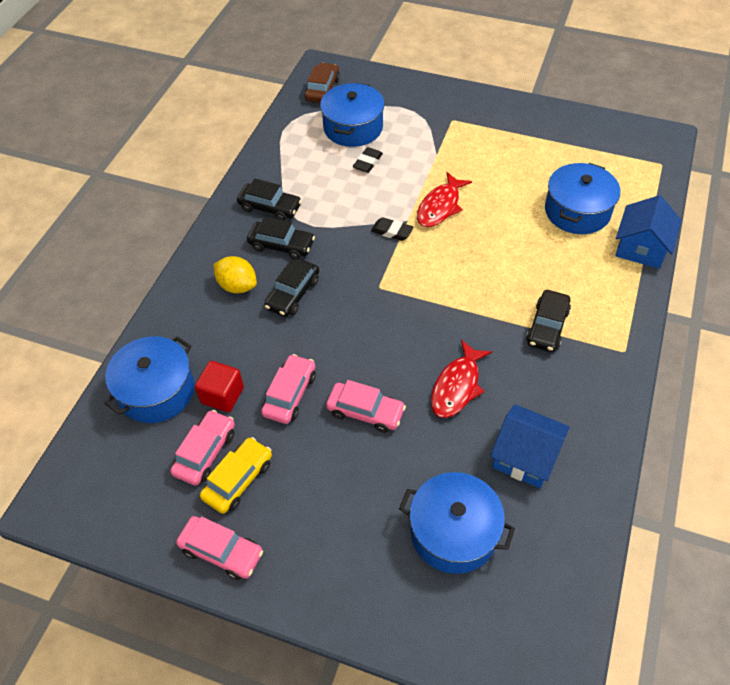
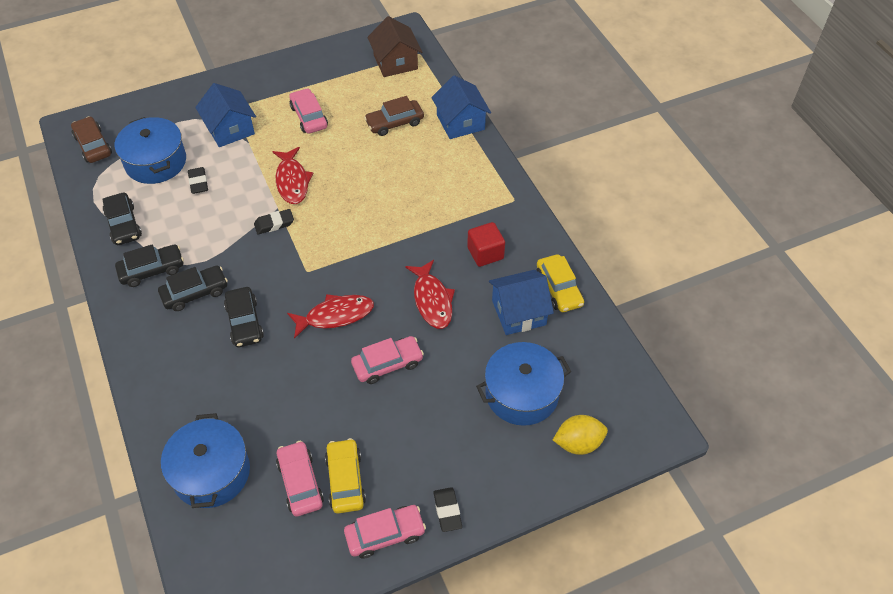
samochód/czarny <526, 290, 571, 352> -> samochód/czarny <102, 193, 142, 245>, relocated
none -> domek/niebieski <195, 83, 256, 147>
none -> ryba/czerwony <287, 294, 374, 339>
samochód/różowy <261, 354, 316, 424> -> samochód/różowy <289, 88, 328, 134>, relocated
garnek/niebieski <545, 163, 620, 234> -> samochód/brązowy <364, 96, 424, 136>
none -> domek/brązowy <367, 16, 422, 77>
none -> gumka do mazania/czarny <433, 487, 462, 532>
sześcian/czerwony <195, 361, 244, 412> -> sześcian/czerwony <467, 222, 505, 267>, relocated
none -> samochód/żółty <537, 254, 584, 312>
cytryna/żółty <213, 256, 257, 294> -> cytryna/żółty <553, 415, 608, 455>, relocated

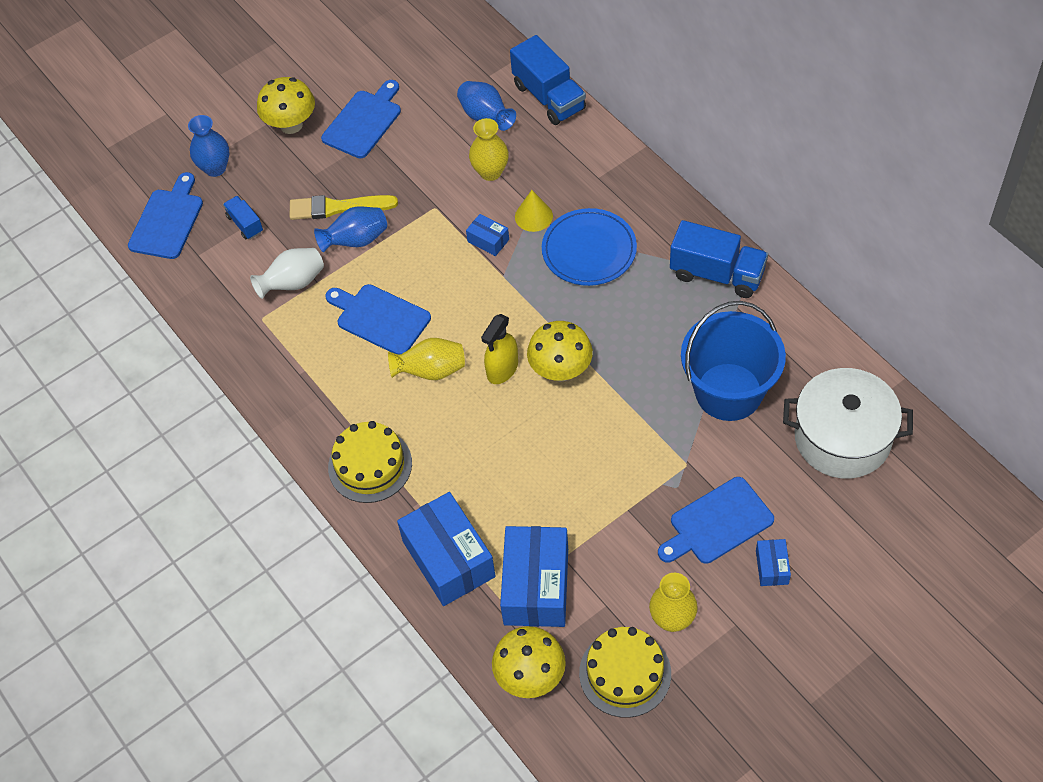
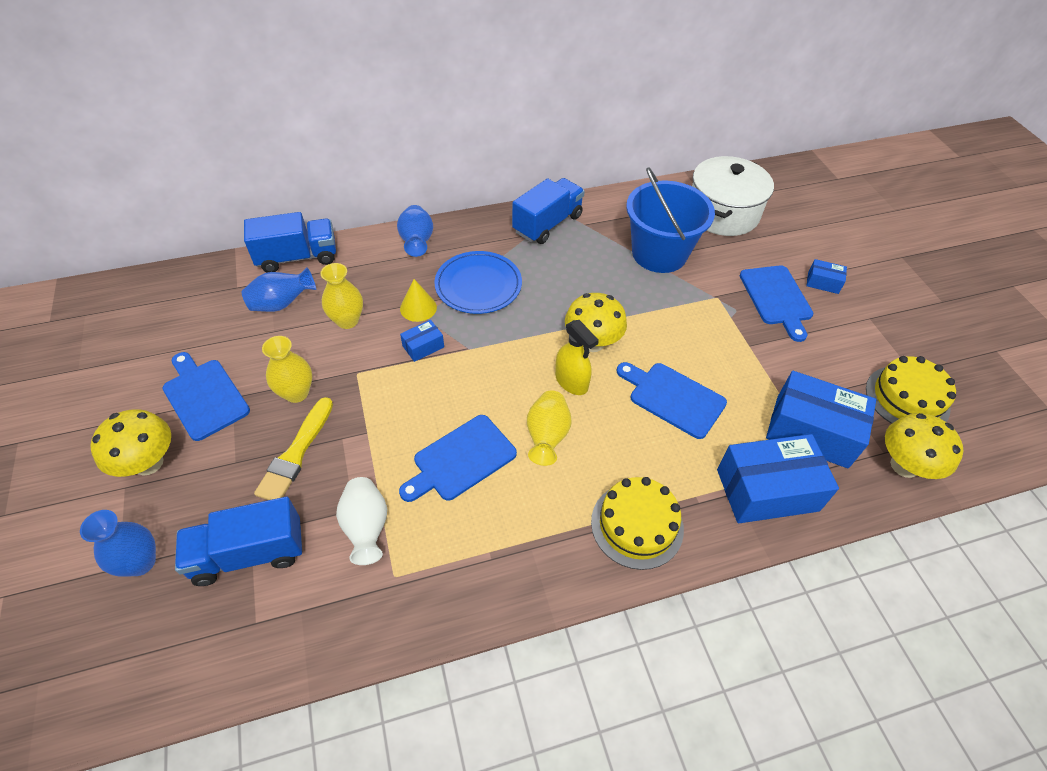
ciężarówka/niebieski <223, 196, 263, 239> -> ciężarówka/niebieski <175, 497, 302, 586>, x1.90
wazon/żółty <649, 573, 698, 632> -> wazon/żółty <262, 336, 312, 403>, relocated
wazon/niebieski <314, 207, 387, 252> -> wazon/niebieski <397, 205, 433, 257>, relocated
deska do krojenia/niebieski <128, 172, 203, 259> -> deska do krojenia/niebieski <617, 362, 727, 439>, relocated

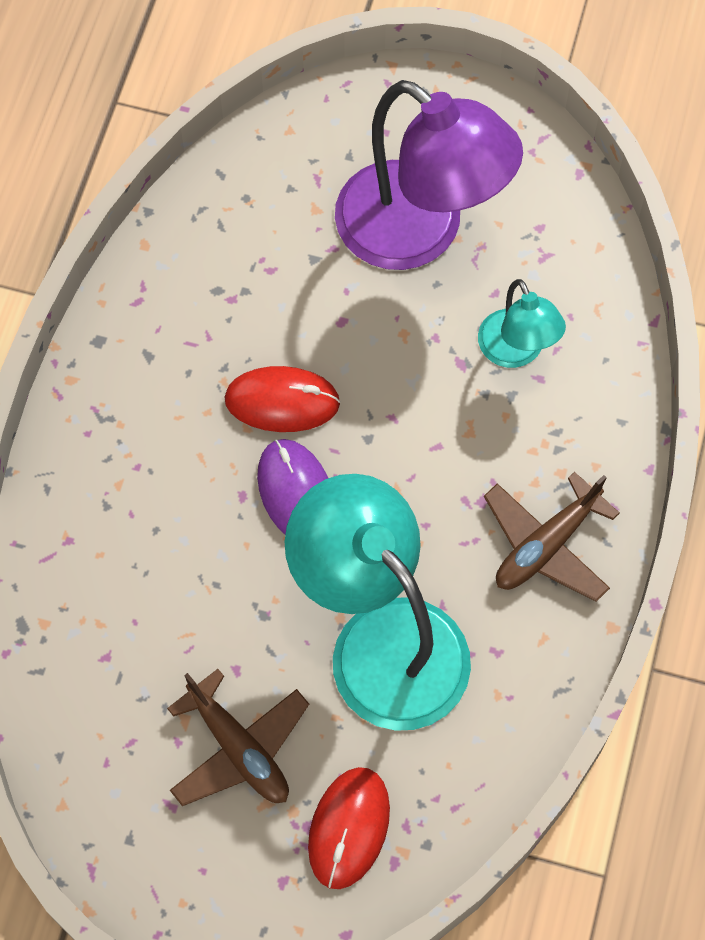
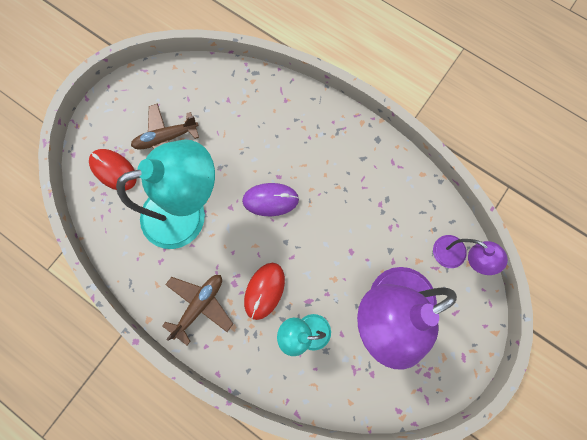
samolot/brązowy <484, 472, 620, 602> -> samolot/brązowy <162, 275, 233, 345>, 60 degrees clockwise
myszka/czerwony <225, 366, 340, 432> -> myszka/czerwony <244, 263, 285, 320>, relocated
none -> lampka/fioletowy <433, 235, 508, 275>

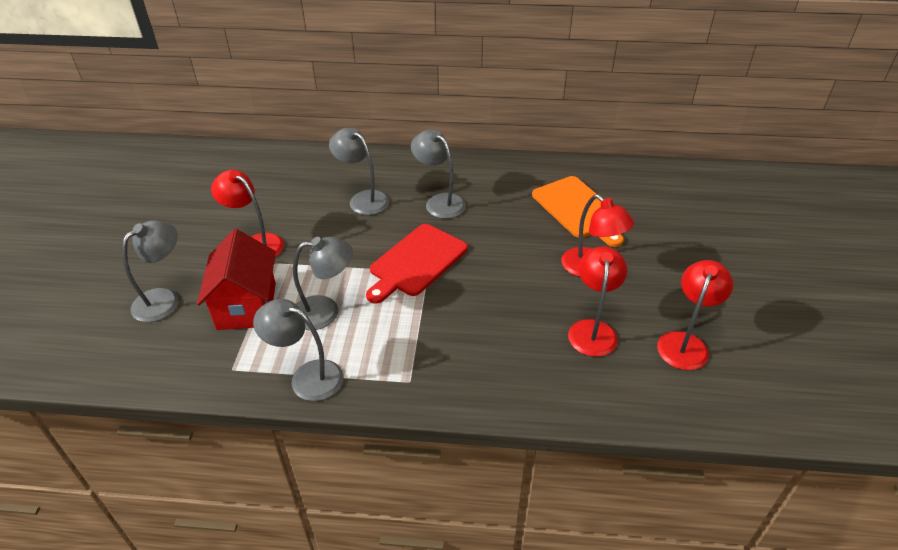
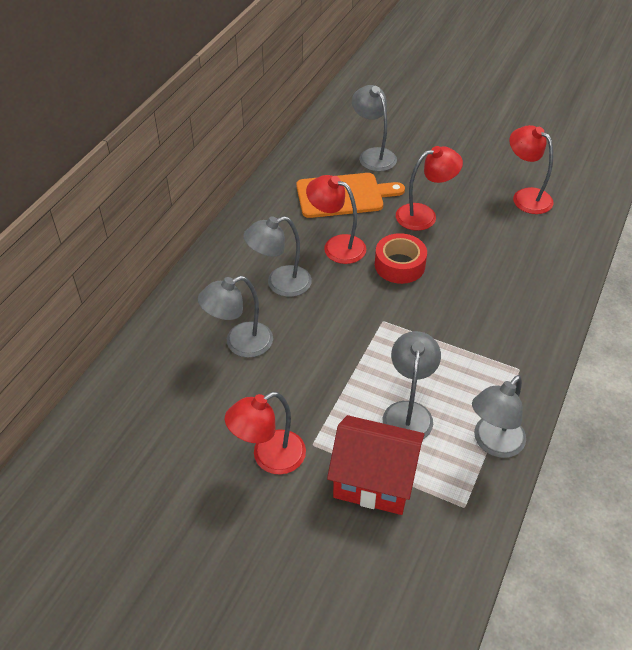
lampka/czerwony <568, 247, 627, 357> -> lampka/czerwony <306, 175, 366, 264>, relocated
lampka/szary <122, 220, 179, 322> -> lampka/szary <352, 85, 397, 172>, relocated
none -> taśma klejąca/czerwony <375, 233, 427, 284>
deska do krojenia/czerwony <366, 224, 468, 304> -> none

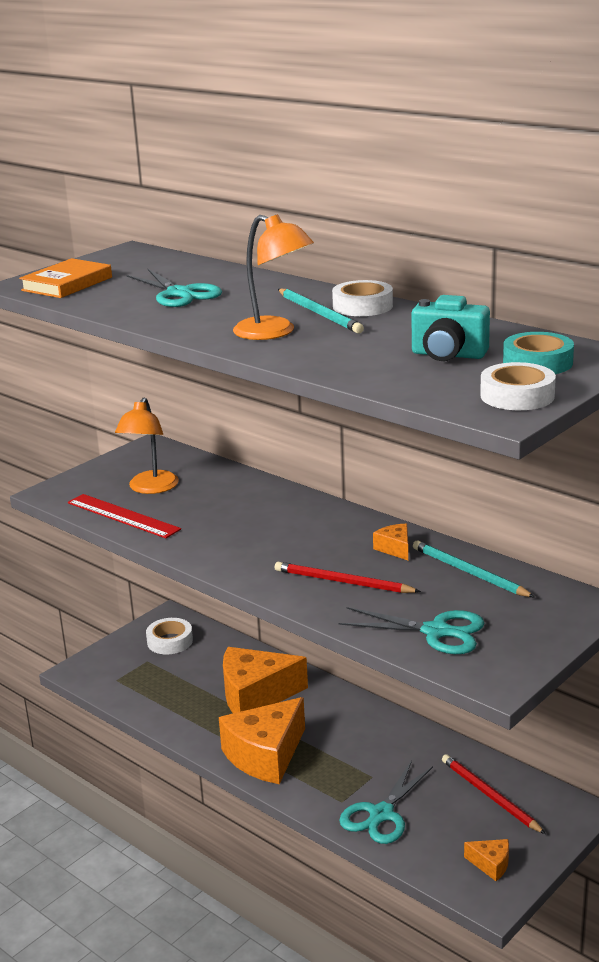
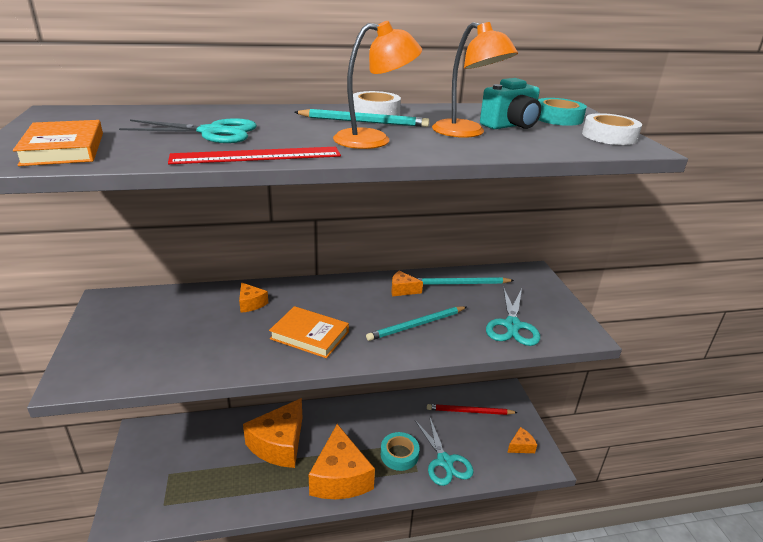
linijka/czerwony <68, 494, 181, 538> -> linijka/czerwony <168, 147, 341, 164>, relocated
none -> ser/pomarańczowy <239, 283, 268, 313>
none -> książka/pomarańczowy <269, 306, 349, 358>
ołówek/czerwony <275, 562, 421, 593> -> ołówek/turkusowy <366, 306, 467, 341>
none -> taśma klejąca/turkusowy <381, 432, 419, 471>
lampka/pomarańczowy <115, 398, 179, 494> -> lampka/pomarańczowy <432, 22, 518, 138>, relocated
nożyczki/turkusowy <339, 607, 484, 654> -> nożyczki/turkusowy <486, 287, 540, 346>, 135 degrees clockwise
taśma klejąca/biały <146, 618, 193, 654> -> none

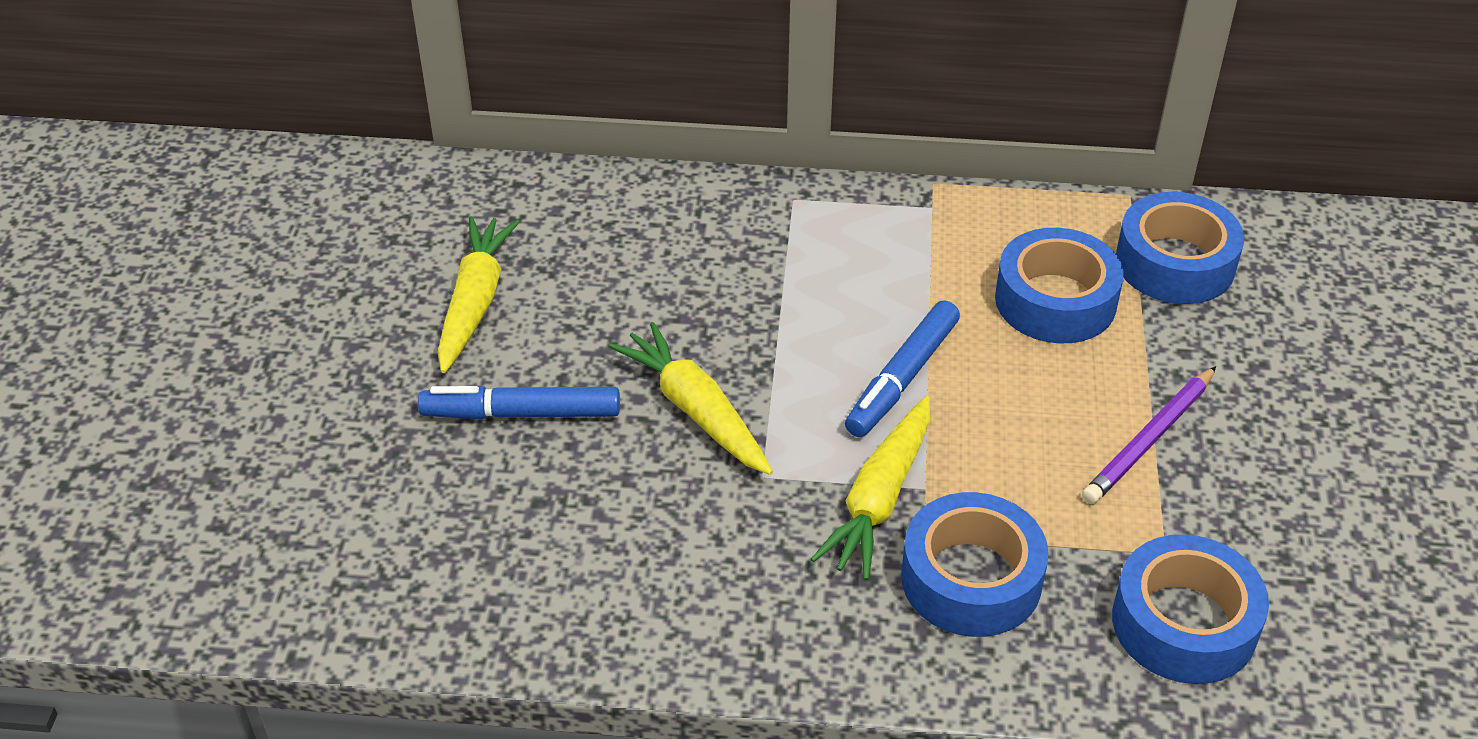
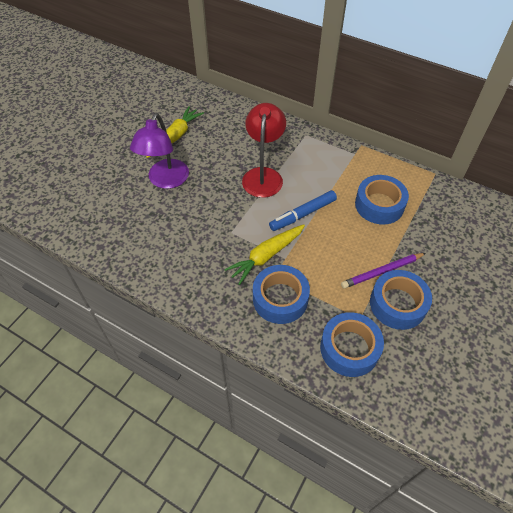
flamaster/niebieski <418, 386, 620, 420> -> lampka/fioletowy <130, 113, 189, 189>
none -> lampka/czerwony <242, 103, 286, 198>
taśma klejąca/niebieski <1116, 192, 1244, 304> -> taśma klejąca/niebieski <370, 270, 432, 330>, relocated
marchewka/żółty <609, 322, 773, 475> -> none

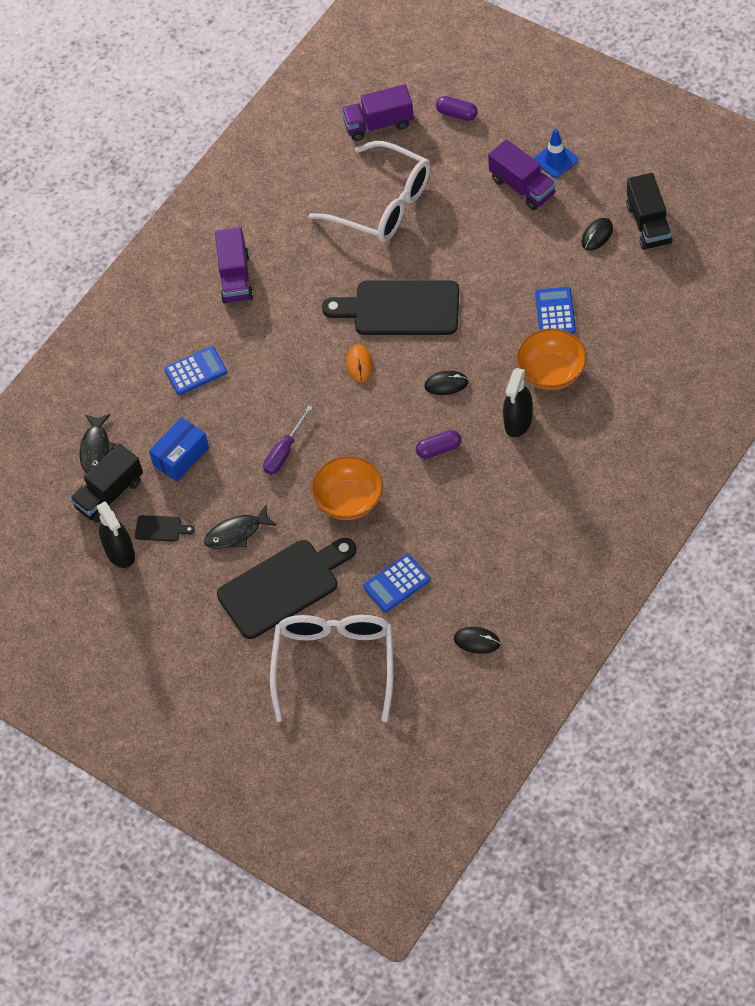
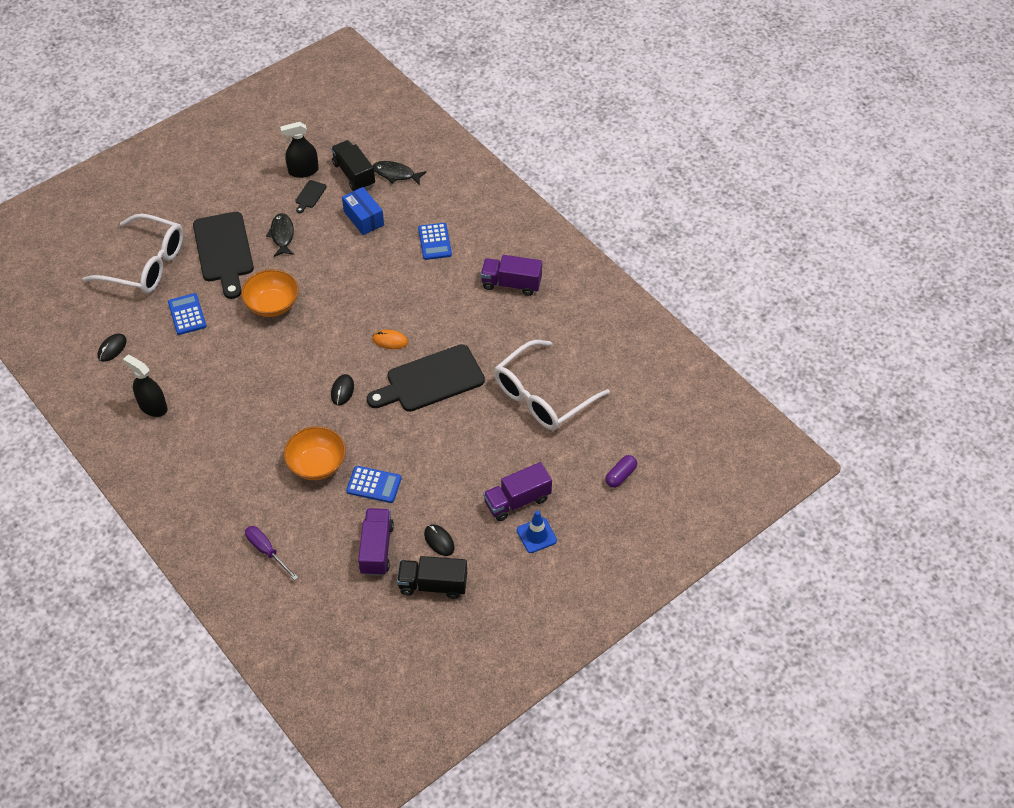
spryskiwacz/czarny <503, 368, 533, 437> -> spryskiwacz/czarny <123, 355, 167, 417>, relocated
śrubokręt/fioletowy <263, 405, 313, 475> -> śrubokręt/fioletowy <245, 526, 298, 580>, relocated
ciężarówka/fioletowy <341, 84, 414, 141> -> ciężarówka/fioletowy <358, 508, 394, 576>, relocated
deska do krojenia/czarny <322, 280, 459, 335> -> deska do krojenia/czarny <367, 344, 485, 412>, 135 degrees counterclockwise
kapsułka/fioletowy <416, 430, 461, 459> -> none

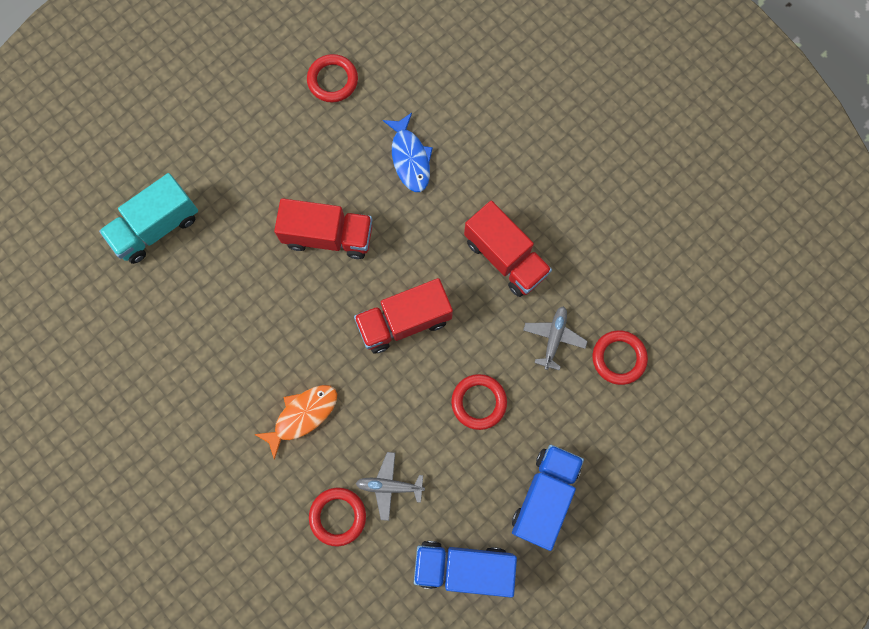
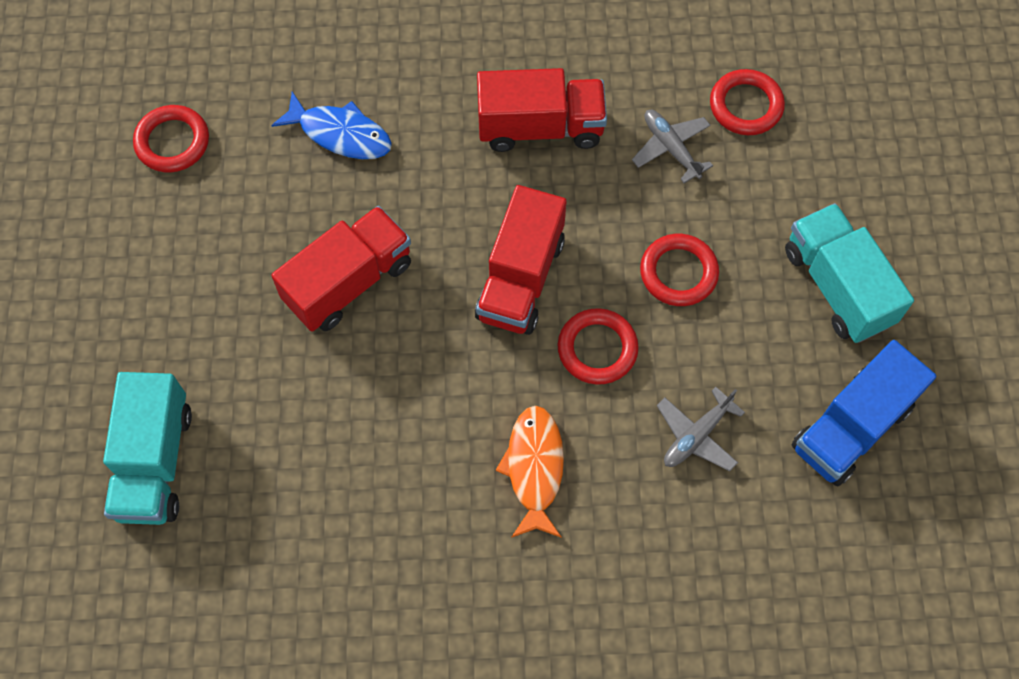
pierścień/czerwony <309, 488, 366, 546> -> pierścień/czerwony <558, 308, 639, 385>, relocated
ciężarówka/niebieski <512, 445, 584, 551> -> ciężarówka/turkusowy <785, 203, 914, 343>

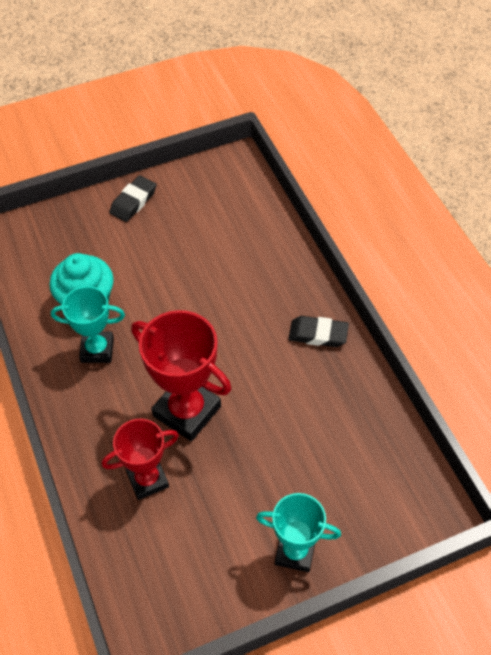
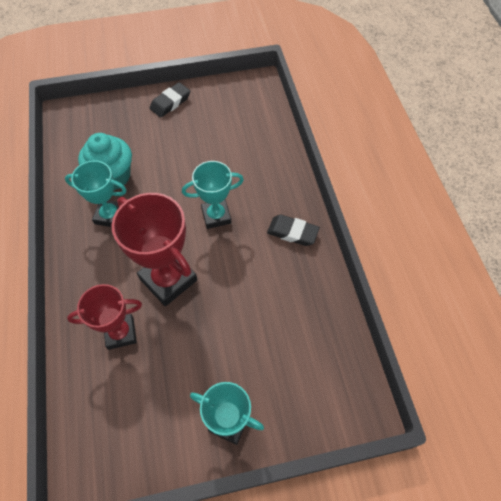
none -> puchar/turkusowy <182, 161, 244, 229>

